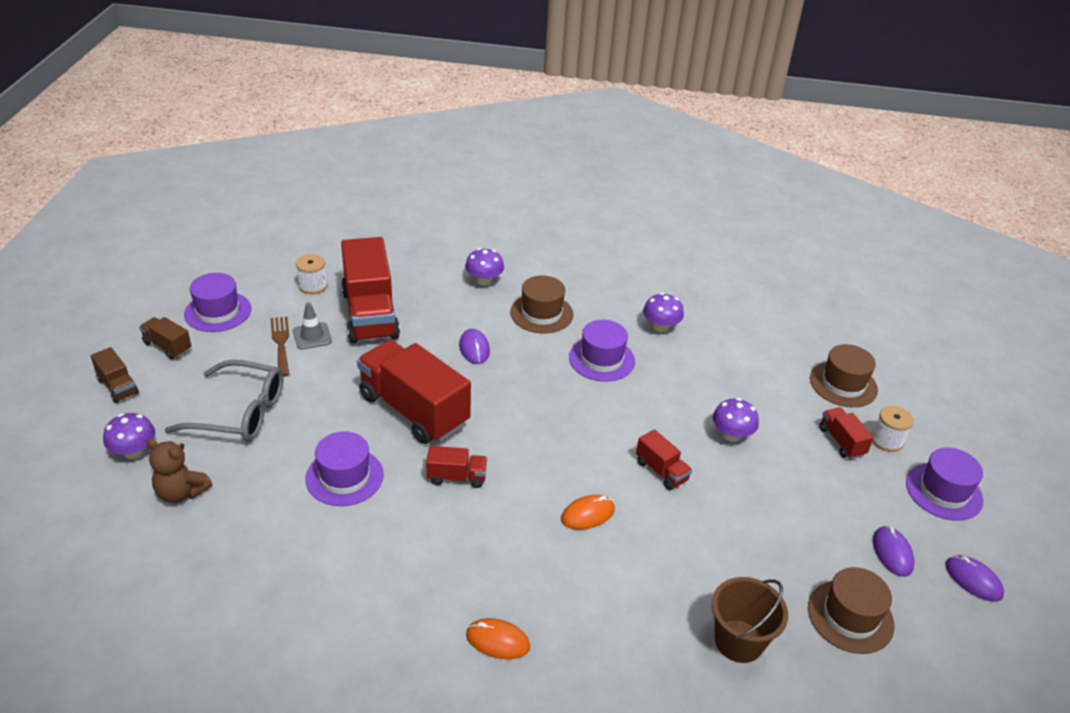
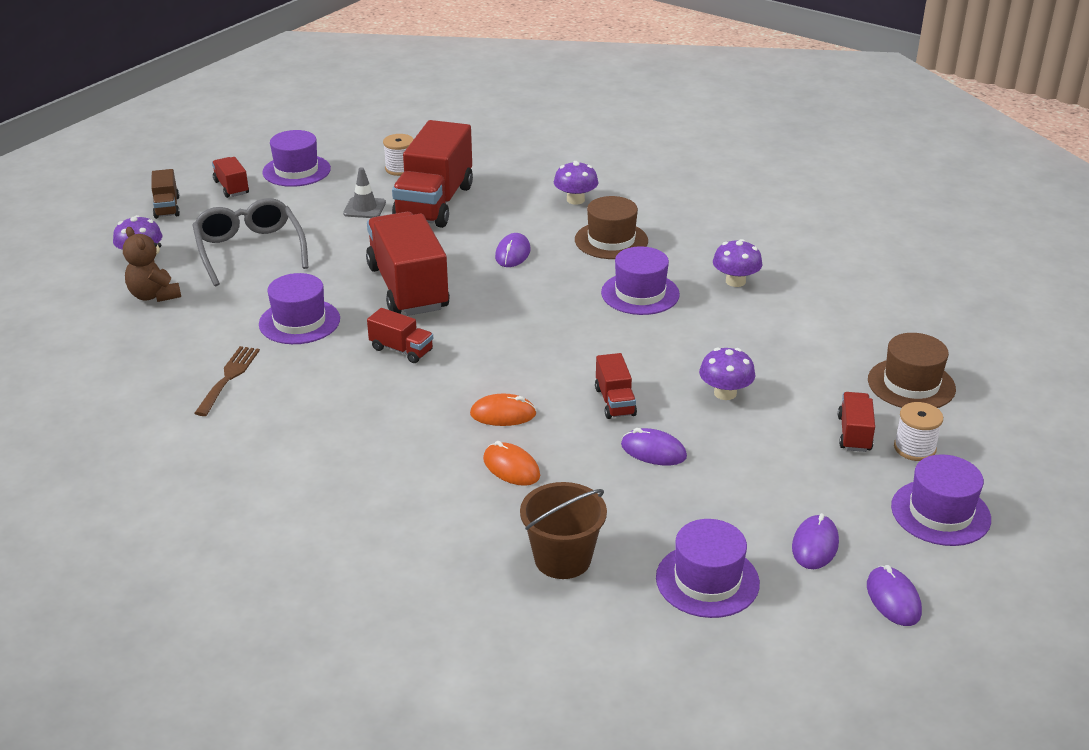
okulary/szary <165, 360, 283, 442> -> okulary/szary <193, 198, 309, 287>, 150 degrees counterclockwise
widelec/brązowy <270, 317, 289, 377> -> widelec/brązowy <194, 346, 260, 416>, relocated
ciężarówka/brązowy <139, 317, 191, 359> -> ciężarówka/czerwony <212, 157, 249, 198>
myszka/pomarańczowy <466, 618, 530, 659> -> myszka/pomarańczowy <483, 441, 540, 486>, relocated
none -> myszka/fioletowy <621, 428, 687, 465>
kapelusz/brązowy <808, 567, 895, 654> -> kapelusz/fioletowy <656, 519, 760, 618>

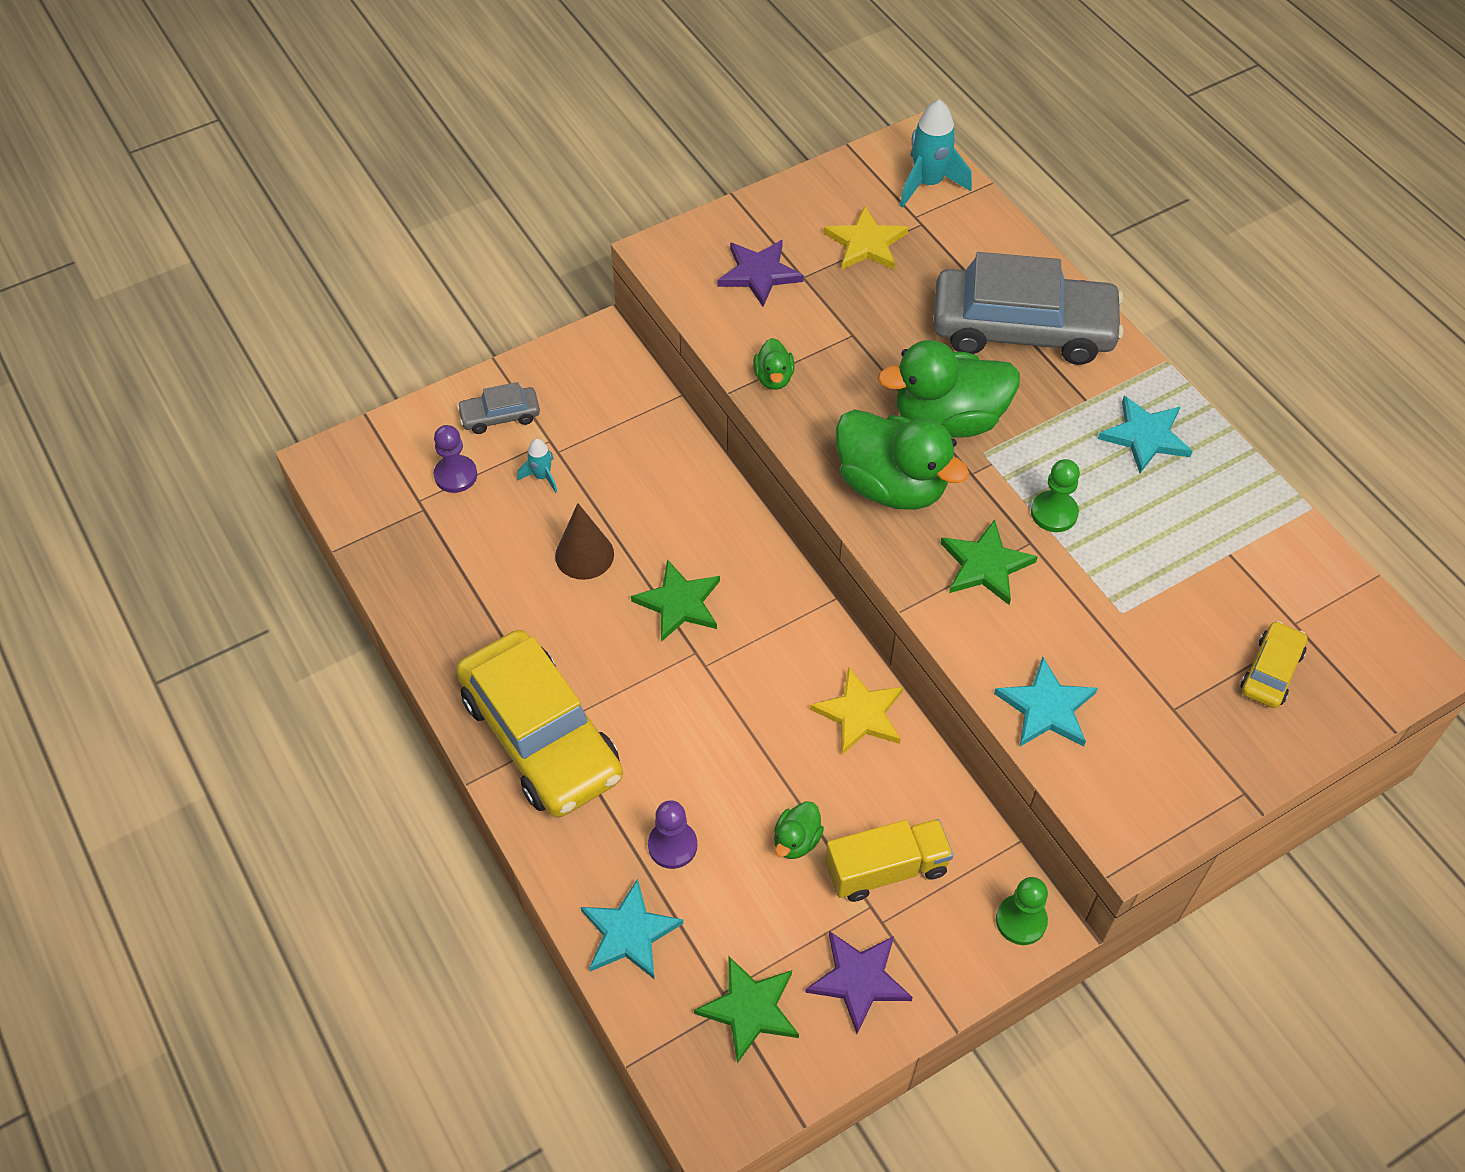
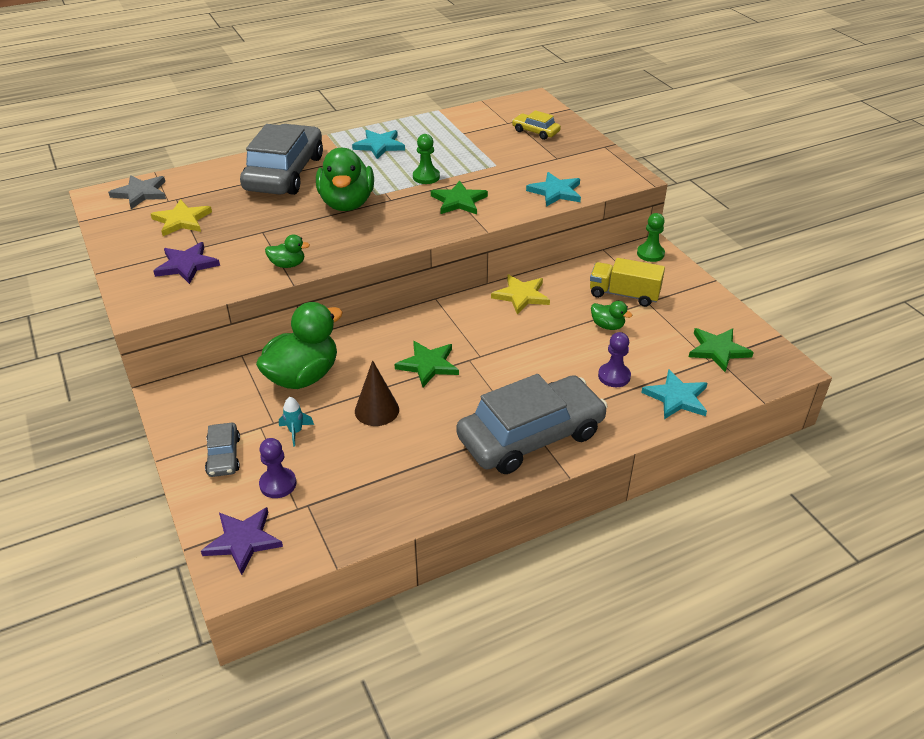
rakieta/turkusowy <900, 99, 972, 208> -> gwiazda/szary <108, 175, 166, 209>
gwiazda/fioletowy <805, 931, 913, 1034> -> gwiazda/fioletowy <201, 507, 283, 575>, relocated
kaczka/zielony <836, 409, 969, 510> -> kaczka/zielony <256, 302, 343, 389>, relocated
samochód/żółty <456, 630, 623, 817> -> samochód/szary <456, 374, 607, 474>
ciężarówka/żółty <825, 819, 954, 902> -> ciężarówka/żółty <590, 258, 665, 307>, 60 degrees counterclockwise

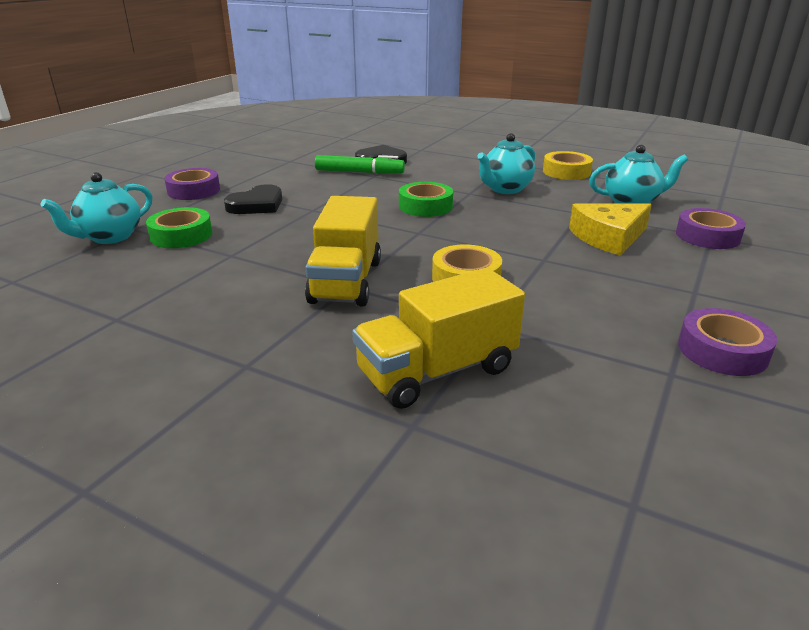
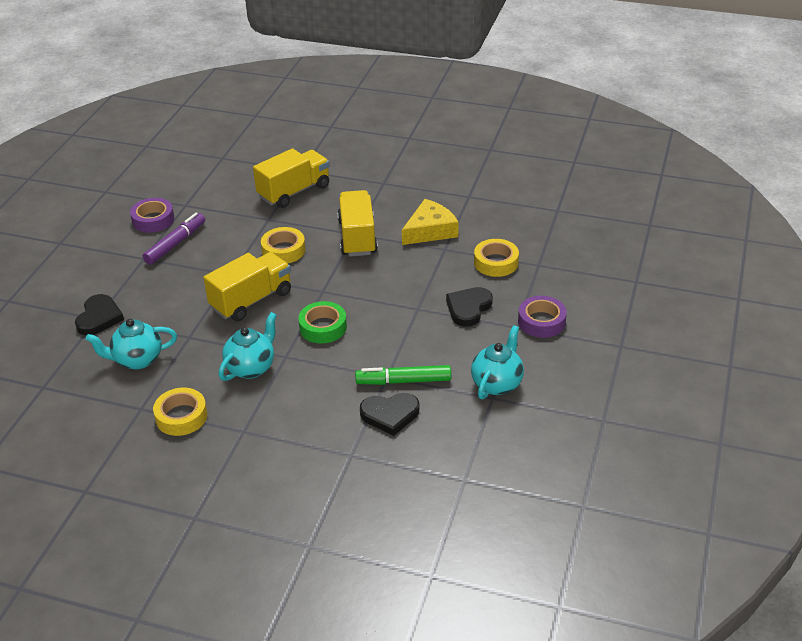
taśma klejąca/fioletowy <676, 208, 746, 249> -> serce/czarny <75, 294, 124, 336>
none -> flamaster/fioletowy <143, 212, 205, 265>
none -> ciężarówka/żółty <203, 252, 291, 321>
ser/żółty <569, 203, 652, 256> -> ser/żółty <402, 199, 459, 245>, relocated
imbryk/turkusowy <41, 172, 152, 244> -> imbryk/turkusowy <471, 325, 524, 399>, relocated
taśma klejąca/zielony <146, 207, 212, 248> -> taśma klejąca/żółty <474, 239, 519, 277>

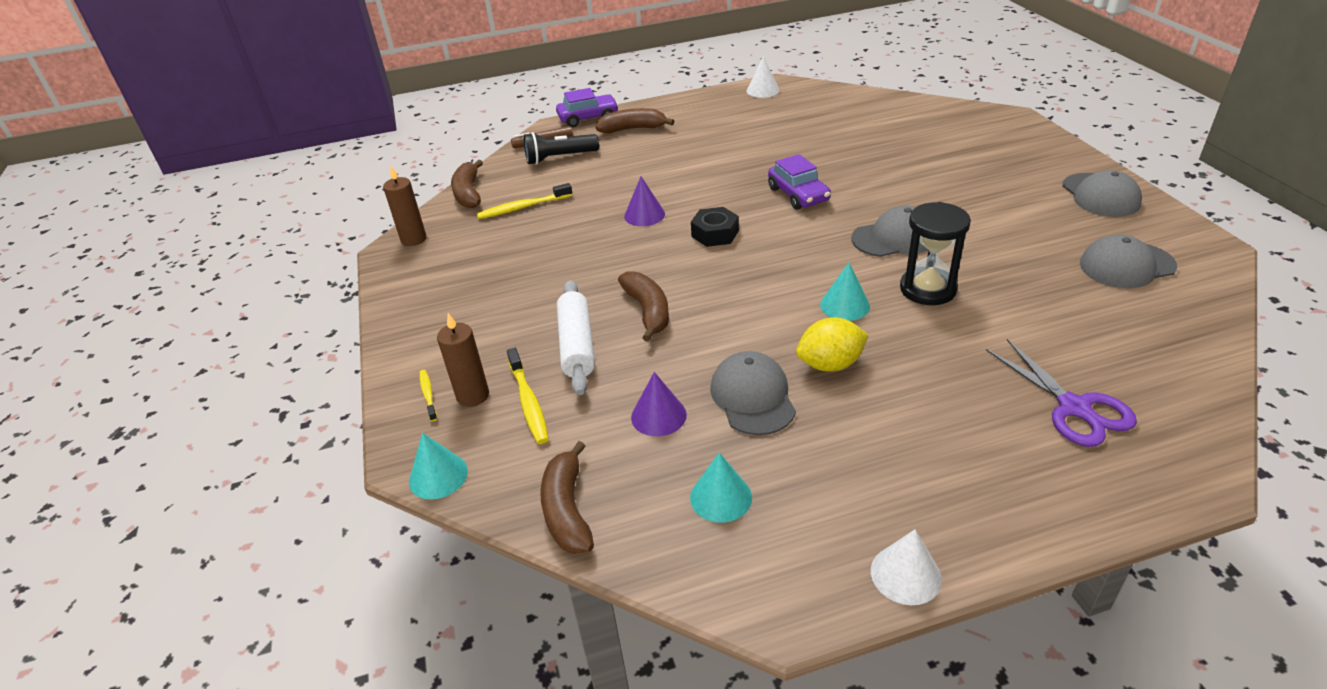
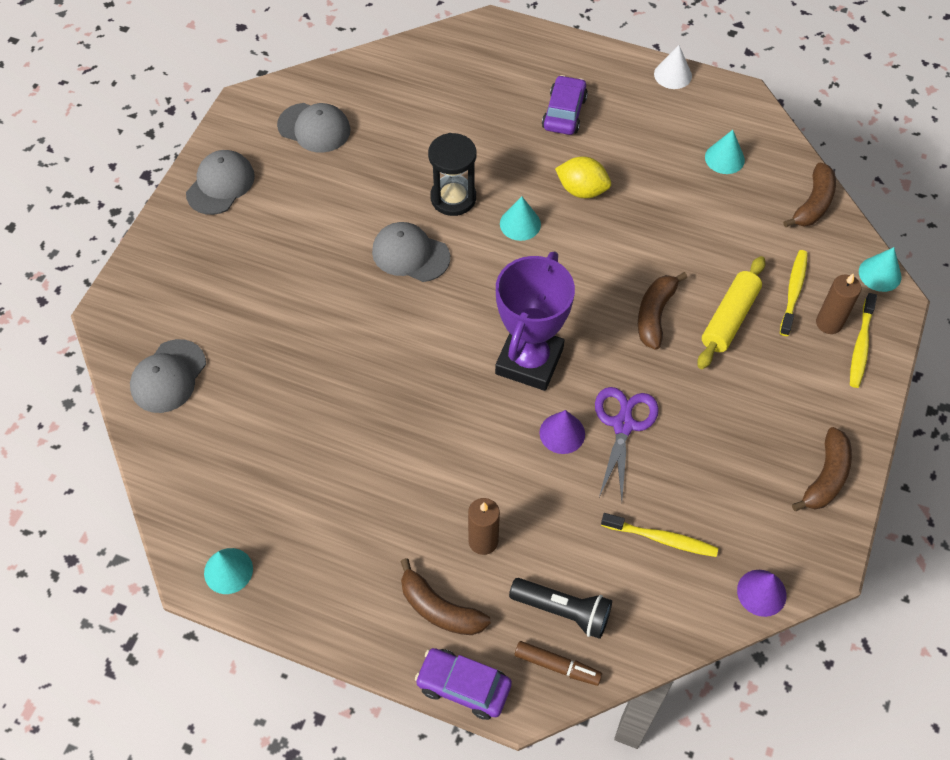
czapka/szary <710, 351, 796, 435> -> czapka/szary <130, 339, 206, 413>, relocated
stożek/biały <747, 56, 780, 98> -> stożek/turkusowy <204, 548, 253, 594>
świeca/brązowy <383, 166, 427, 246> -> świeca/brązowy <468, 498, 500, 555>, relocated
nakrętka/czarny <691, 207, 739, 247> -> puchar/fioletowy <495, 251, 575, 391>
samochód/fioletowy <768, 154, 831, 210> -> samochód/fioletowy <542, 75, 588, 135>, relocated
nożyczki/fioletowy <986, 339, 1137, 447> -> nożyczki/fioletowy <595, 387, 659, 501>, relocated
wałek do ciasta/biały <557, 280, 595, 395> -> wałek do ciasta/żółty <697, 256, 765, 369>
stożek/fioletowy <631, 372, 687, 436> -> stożek/fioletowy <737, 570, 787, 617>, relocated
banan/brązowy <451, 160, 483, 208> -> banan/brązowy <792, 427, 852, 511>, relocated
szczoteczka do zębów/żółty <420, 370, 437, 422> -> szczoteczka do zębów/żółty <850, 293, 877, 388>, x1.68

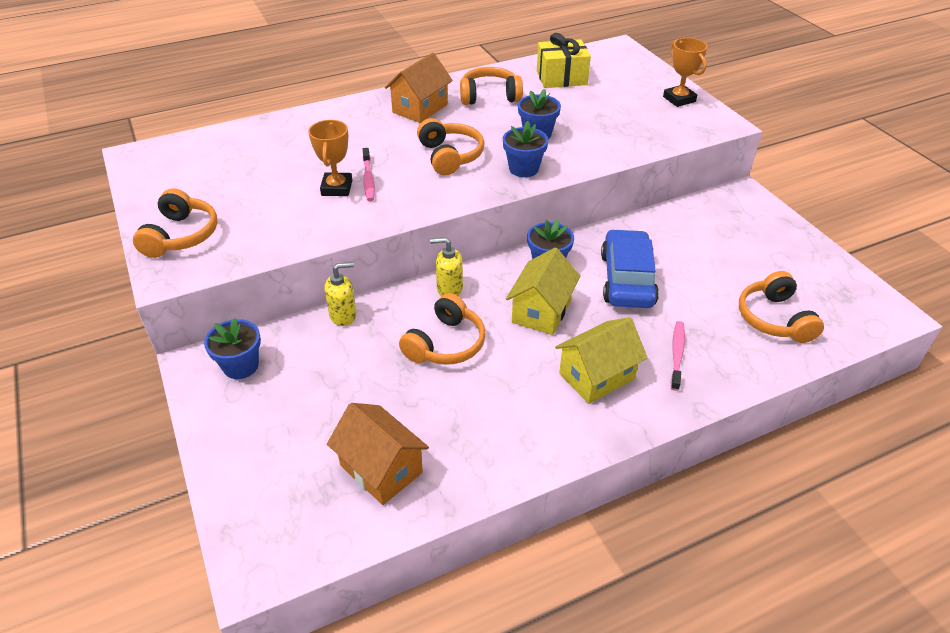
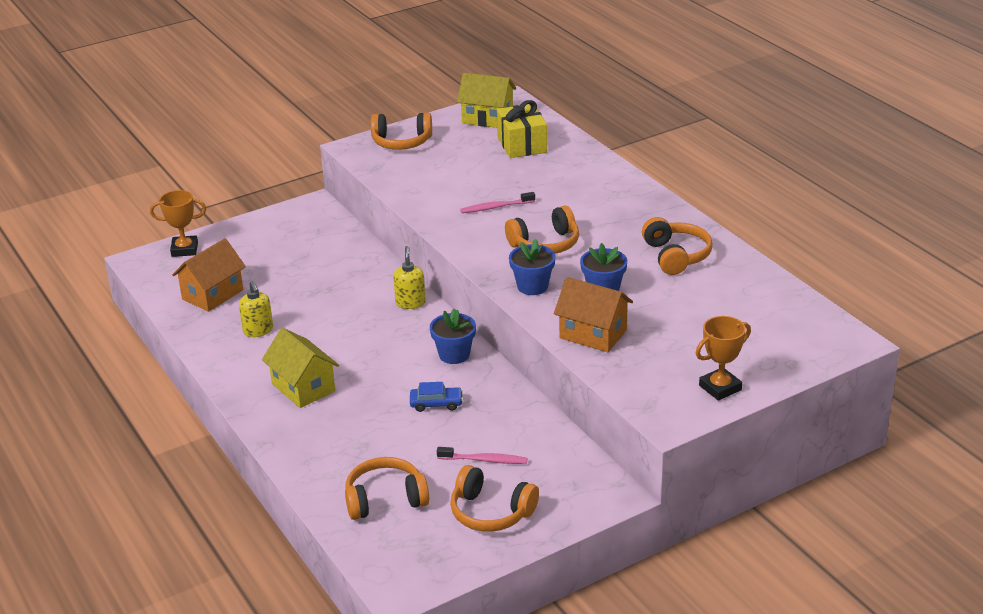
puchar/pomarańczowy <308, 120, 352, 196> -> puchar/pomarańczowy <150, 190, 206, 257>, relocated
dozownik mydła/żółty <324, 262, 357, 326> -> dozownik mydła/żółty <239, 281, 273, 337>, relocated
samochód/niebieski <601, 229, 659, 308> -> samochód/niebieski <410, 382, 463, 412>, x0.49
szczoteczka do zębów/różowy <671, 321, 685, 391> -> szczoteczka do zębów/różowy <437, 447, 527, 464>, relocated
słuchawki/pomarańczowy <399, 293, 486, 365> -> słuchawki/pomarańczowy <450, 465, 539, 532>, relocated
domek/żółty <506, 248, 581, 335> -> domek/żółty <457, 73, 516, 128>, relocated
prezent/żółty <537, 33, 591, 88> -> prezent/żółty <497, 100, 547, 158>, relocated
domek/pomarańczowy <385, 53, 453, 123> -> domek/pomarańczowy <554, 277, 633, 352>, relocated
doniczka/niebieski <204, 318, 261, 379> -> none

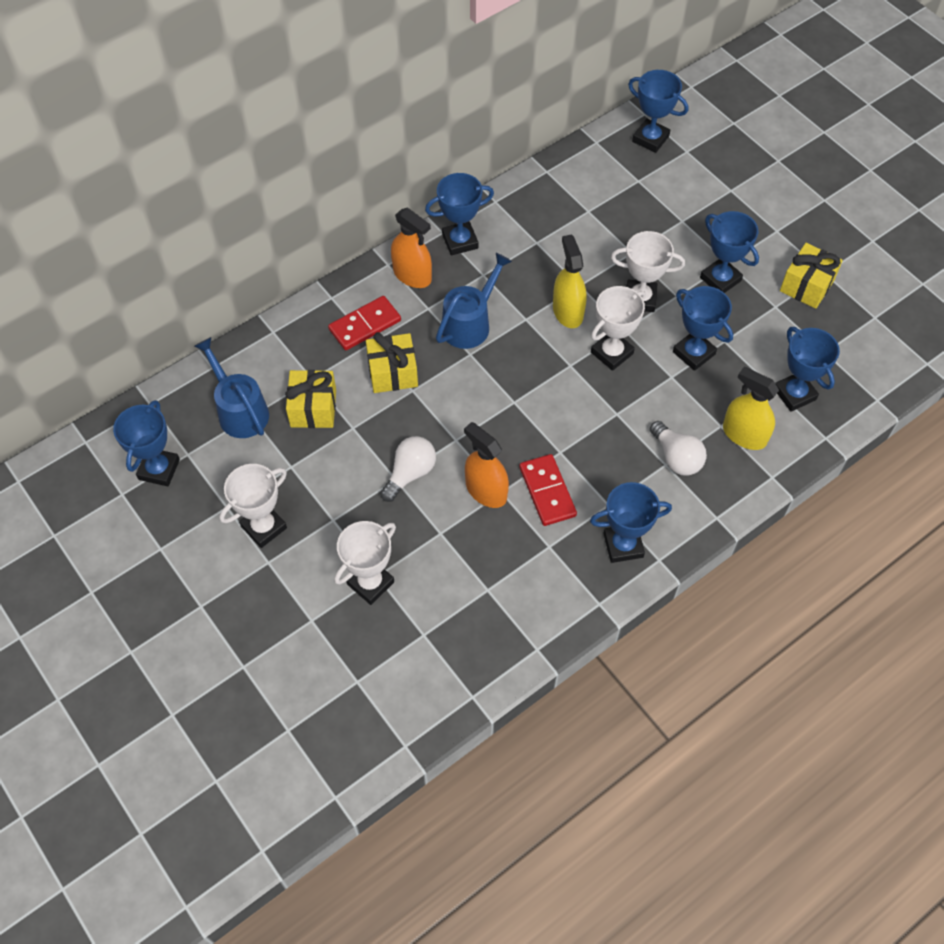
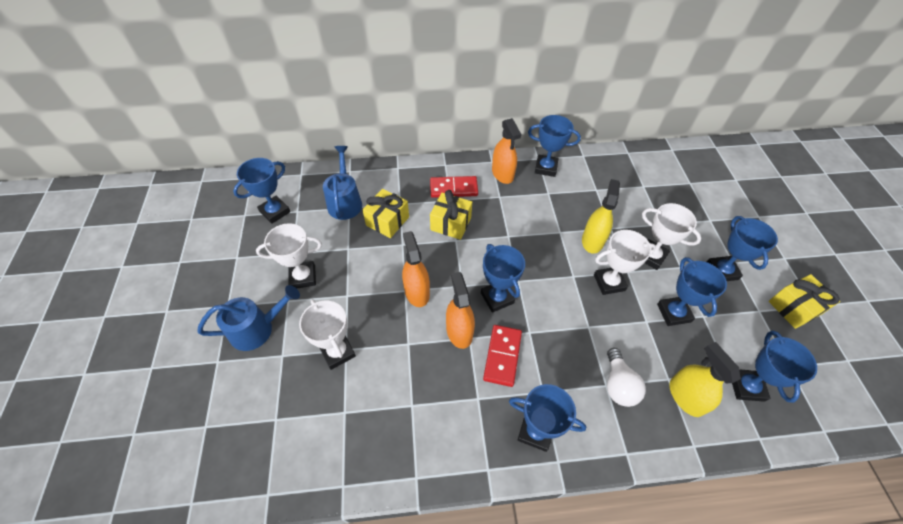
konewka/niebieski <436, 253, 512, 349> -> konewka/niebieski <197, 285, 300, 351>, relocated
puchar/biały <334, 521, 396, 605> -> puchar/biały <299, 299, 356, 370>, 75 degrees clockwise
żarówka/biały <380, 436, 436, 502> -> spryskiwacz/pomarańczowy <402, 231, 430, 307>
puchar/niebieski <628, 70, 688, 153> -> puchar/niebieski <481, 244, 525, 313>, relocated

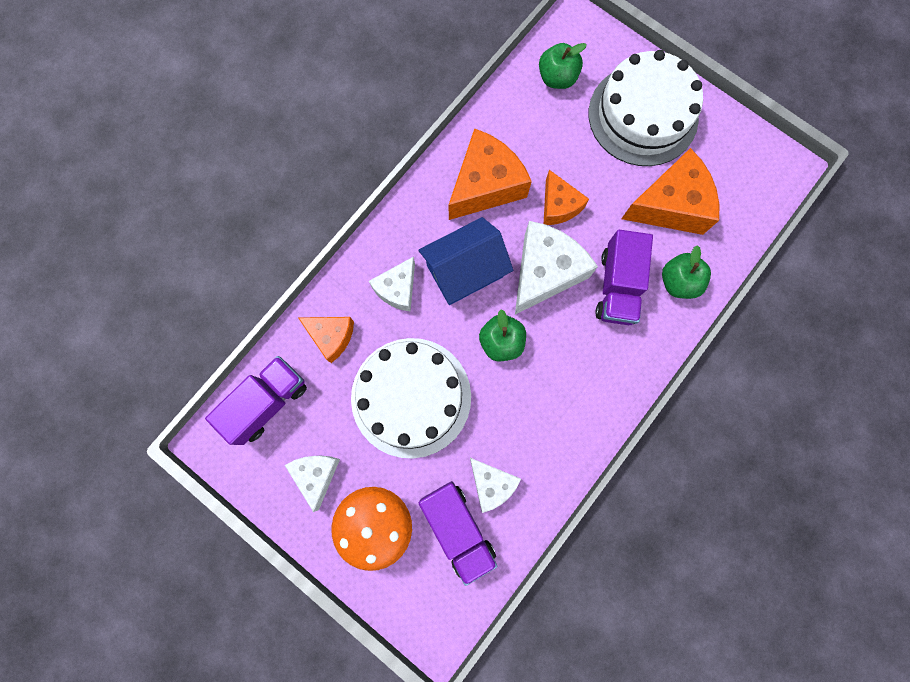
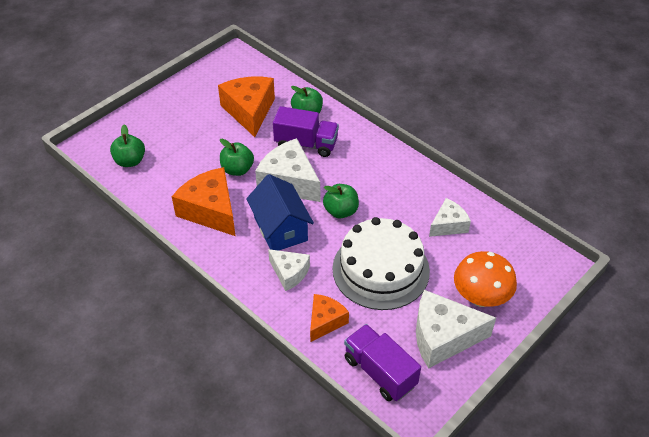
ser/pomarańczowy <544, 170, 589, 225> -> jabłko/zielony <220, 139, 254, 176>
ser/biały <285, 456, 340, 512> -> ser/biały <416, 290, 496, 369>, x1.69
ciężarówka/fioletowy <419, 481, 497, 586> -> none
tort/biały <589, 50, 703, 166> -> none

